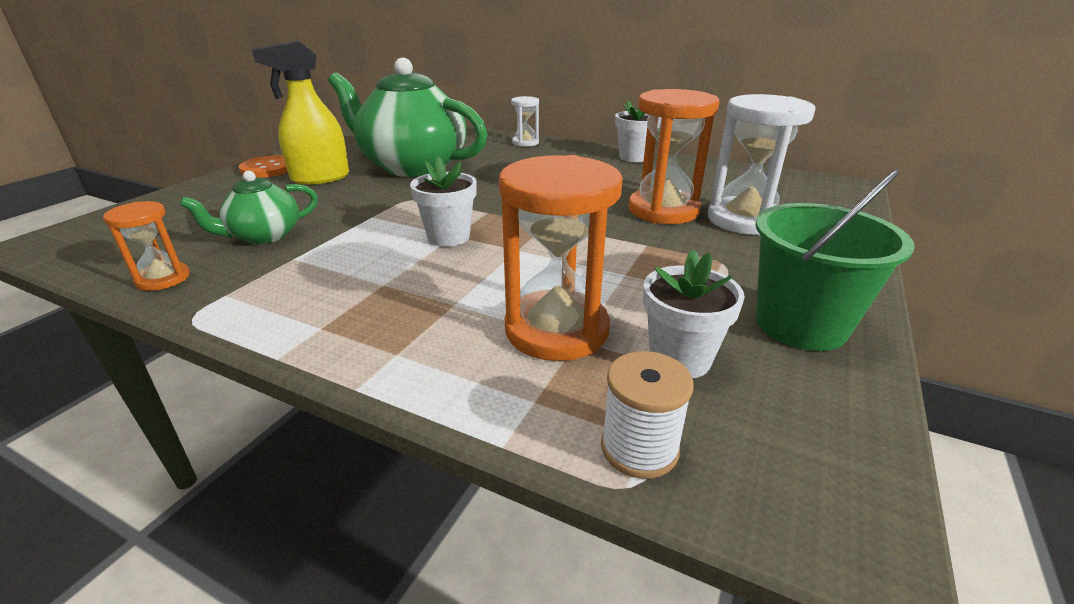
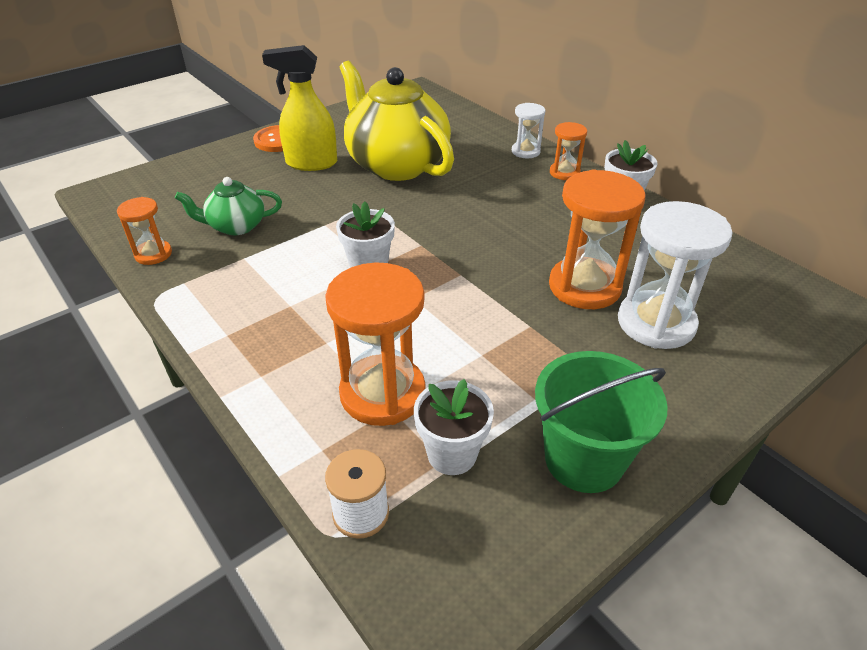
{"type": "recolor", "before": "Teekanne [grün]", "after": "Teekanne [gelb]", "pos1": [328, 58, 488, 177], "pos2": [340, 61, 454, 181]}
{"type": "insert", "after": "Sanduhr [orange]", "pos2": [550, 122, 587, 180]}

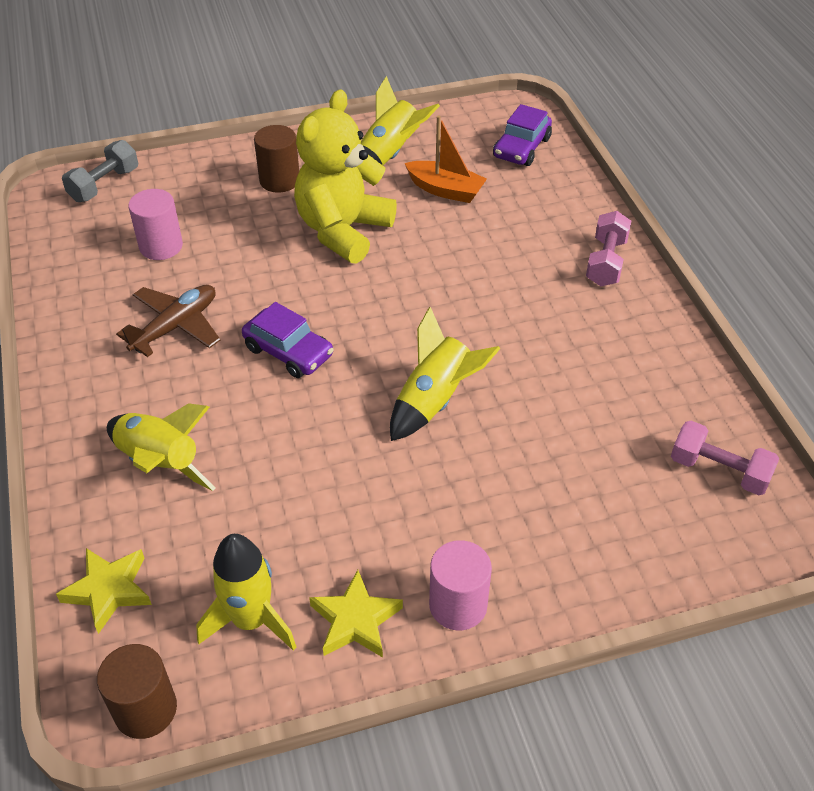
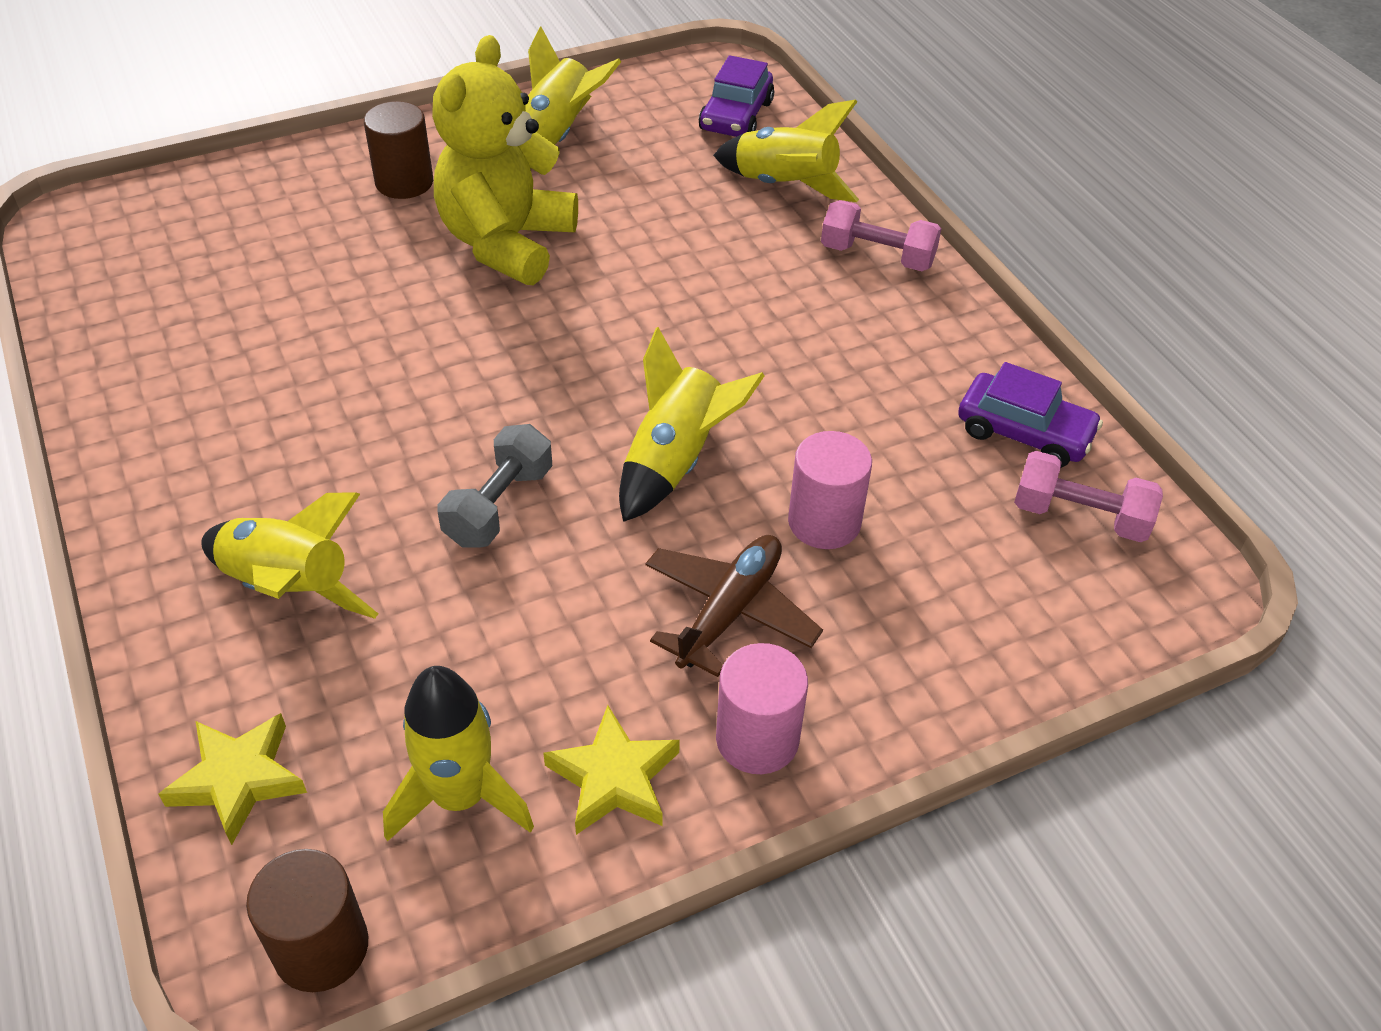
{"type": "delete", "before": "Boot [orange]", "pos1": [405, 115, 487, 203]}
{"type": "move", "before": "Hantel [grau]", "pos1": [62, 140, 138, 202], "pos2": [437, 424, 552, 548]}
{"type": "move", "before": "Vollzylinder [rosa]", "pos1": [129, 189, 183, 260], "pos2": [788, 431, 872, 549]}
{"type": "rotate", "before": "Hantel [rosa]", "pos1": [586, 211, 631, 286], "pos2": [821, 200, 941, 271], "turn": -75}
{"type": "move", "before": "Flugzeug [braun]", "pos1": [116, 285, 220, 357], "pos2": [645, 535, 823, 677]}
{"type": "move", "before": "Auto [lila]", "pos1": [242, 302, 334, 378], "pos2": [958, 362, 1103, 468]}
{"type": "insert", "after": "Rakete [gelb]", "pos2": [713, 100, 859, 202]}

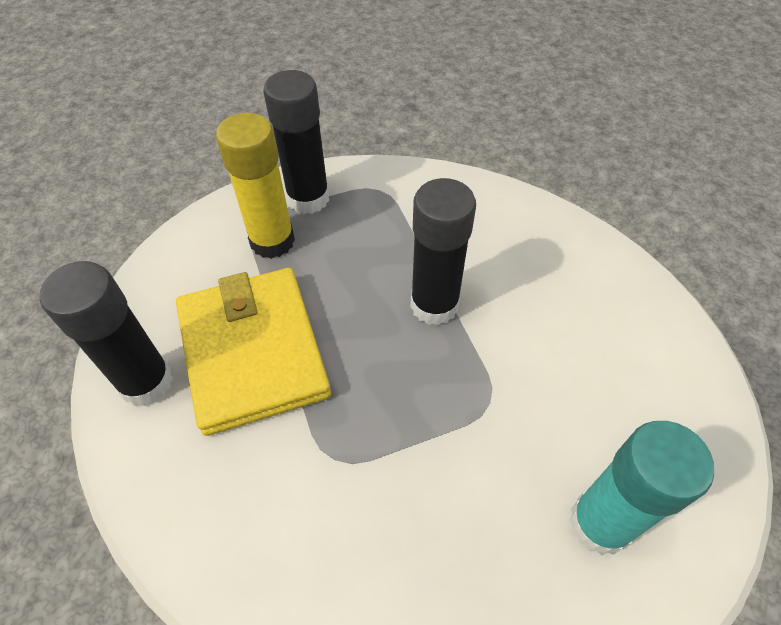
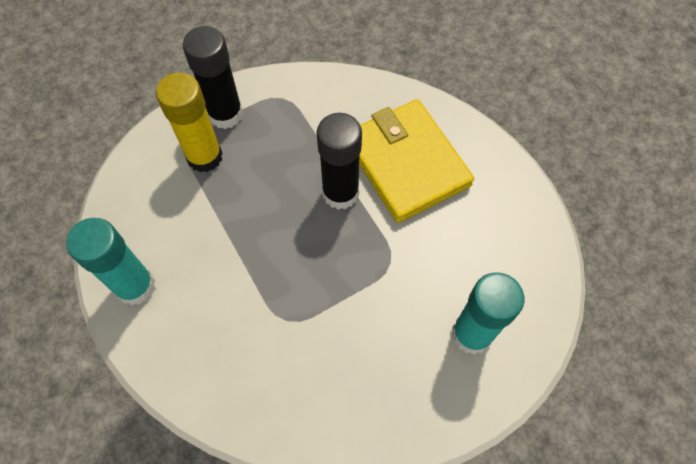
{"type": "recolor", "before": "Klebestift [schwarz]", "after": "Klebestift [türkis]", "pos1": [40, 261, 173, 406], "pos2": [66, 218, 155, 305]}
{"type": "move", "before": "Geldbörse [gelb]", "pos1": [176, 268, 331, 436], "pos2": [359, 99, 474, 223]}

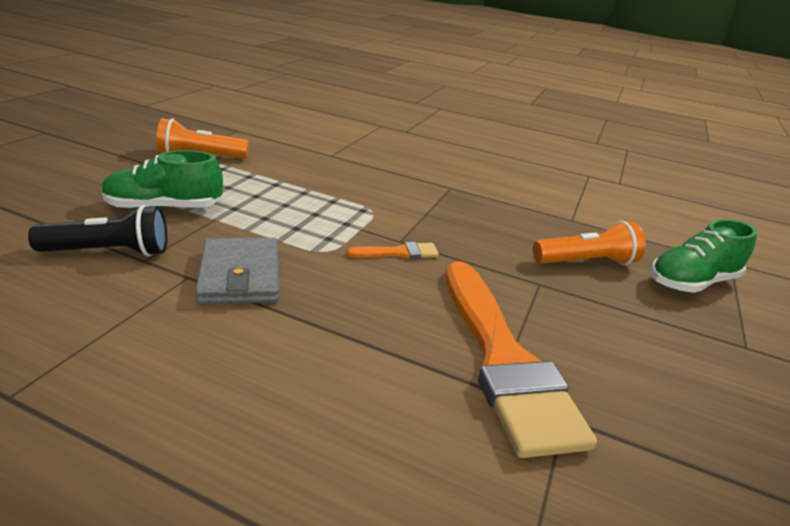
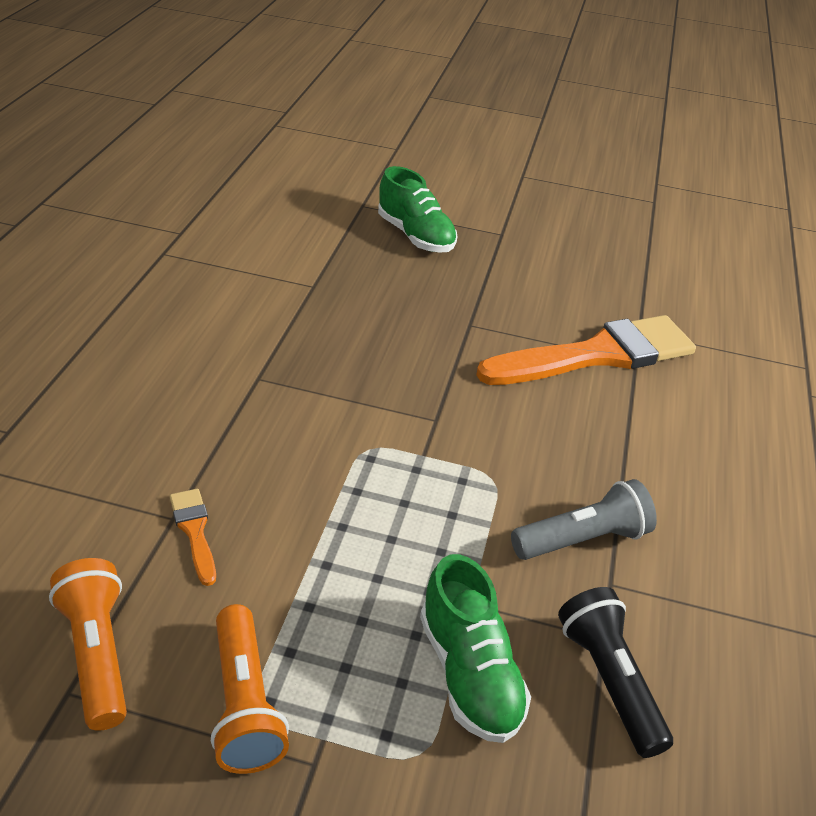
{"type": "move", "before": "Taschenlampe [orange]", "pos1": [533, 221, 646, 265], "pos2": [49, 558, 127, 731]}
{"type": "replace", "before": "Geldbörse [grau]", "after": "Taschenlampe [grau]", "pos1": [195, 238, 279, 304], "pos2": [511, 479, 657, 560]}
{"type": "move", "before": "Pinsel [orange]", "pos1": [347, 242, 439, 259], "pos2": [170, 489, 216, 586]}

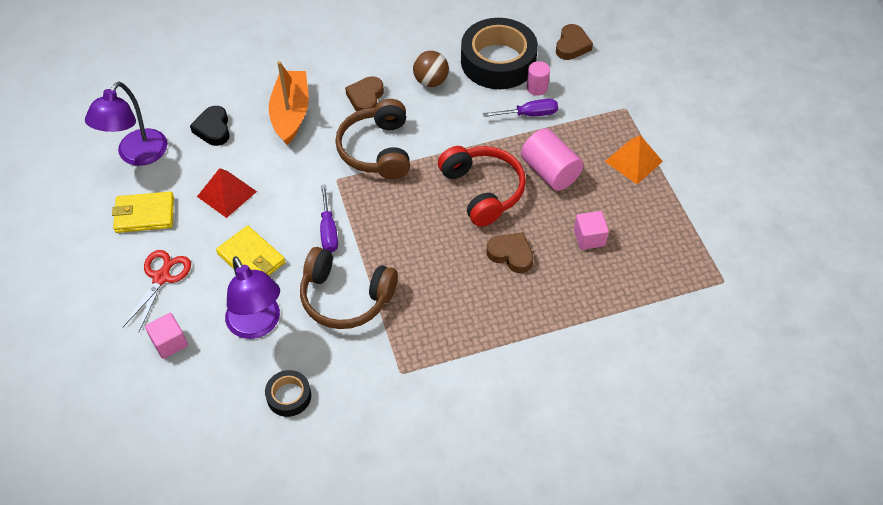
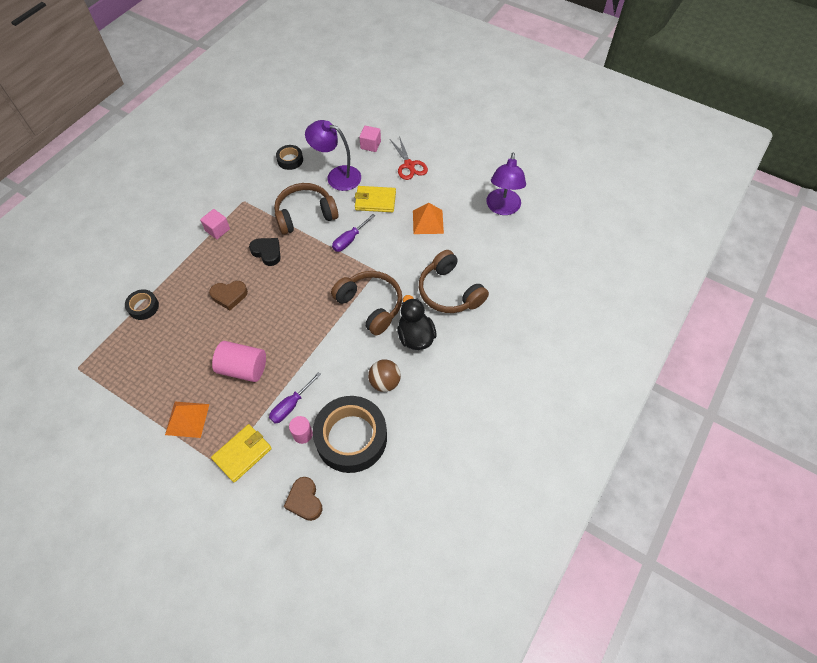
{"type": "replace", "before": "Boot [orange]", "after": "Kopfhörer [braun]", "pos1": [269, 61, 309, 145], "pos2": [419, 250, 489, 313]}
{"type": "replace", "before": "Herz [braun]", "after": "Ente [schwarz]", "pos1": [345, 76, 384, 112], "pos2": [397, 295, 437, 350]}
{"type": "rotate", "before": "Lampe [lila]", "pos1": [85, 82, 167, 166], "pos2": [487, 152, 526, 215], "turn": -150}
{"type": "move", "before": "Herz [schwarz]", "pos1": [190, 106, 230, 146], "pos2": [249, 238, 281, 266]}
{"type": "delete", "before": "Kopfhörer [rot]", "pos1": [438, 146, 526, 227]}
{"type": "recolor", "before": "Pyramide [rot]", "after": "Pyramide [orange]", "pos1": [197, 168, 257, 218], "pos2": [413, 203, 444, 234]}
{"type": "rotate", "before": "Schraubenzieher [lila]", "pos1": [320, 184, 338, 253], "pos2": [332, 214, 375, 252], "turn": -90}
{"type": "move", "before": "Geldbörse [gelb]", "pos1": [112, 191, 174, 233], "pos2": [211, 424, 272, 483]}
{"type": "move", "before": "Kubus [rosa]", "pos1": [574, 211, 609, 250], "pos2": [200, 209, 230, 239]}
{"type": "insert", "after": "Klebeband [schwarz]", "pos2": [125, 289, 159, 320]}

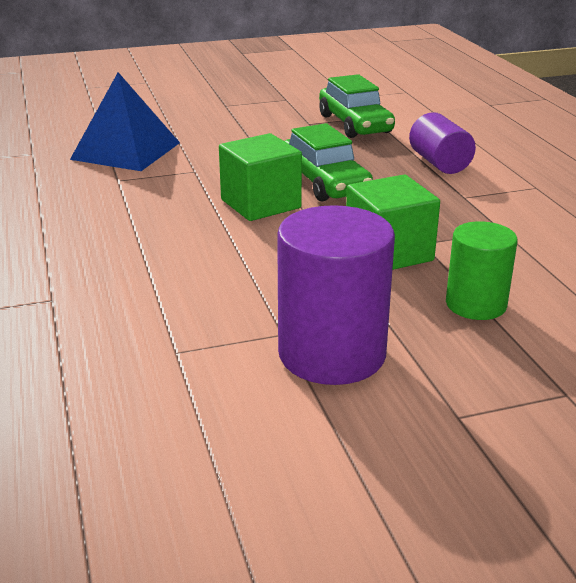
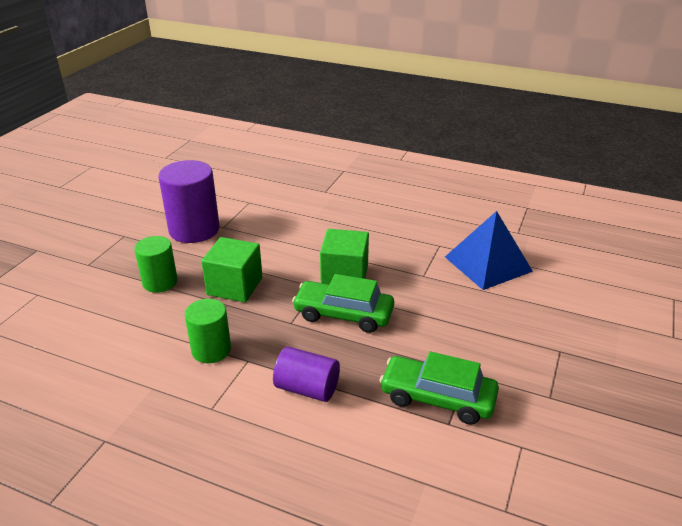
{"type": "insert", "after": "Vollzylinder [grün]", "pos2": [185, 299, 231, 363]}

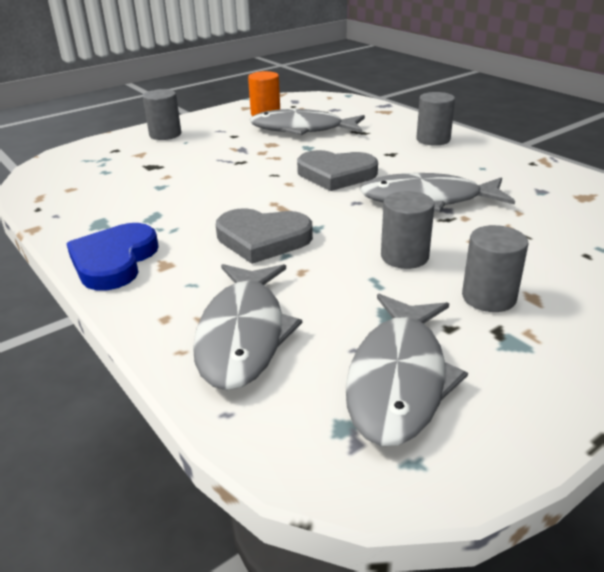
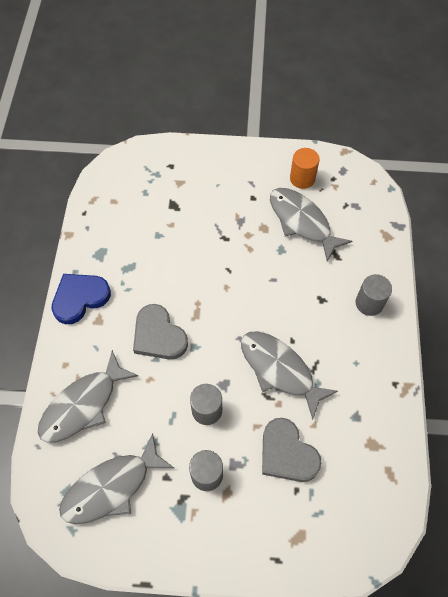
{"type": "delete", "before": "Vollzylinder [grau]", "pos1": [143, 89, 181, 140]}
{"type": "move", "before": "Herz [grau]", "pos1": [297, 150, 378, 191], "pos2": [262, 418, 322, 482]}

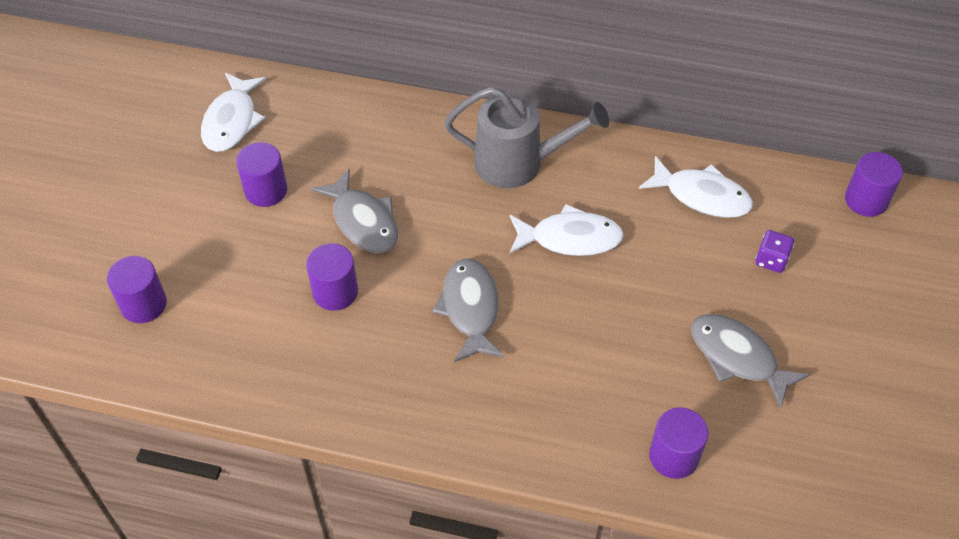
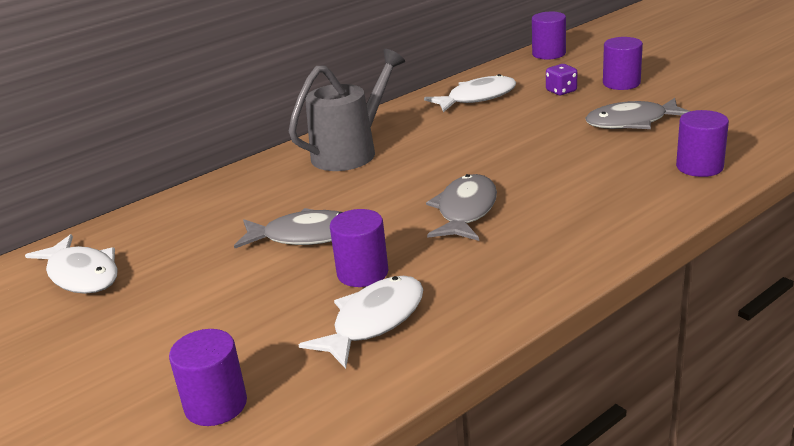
{"type": "move", "before": "Vollzylinder [lila]", "pos1": [236, 142, 287, 207], "pos2": [603, 37, 643, 90]}
{"type": "move", "before": "Fisch [weiß]", "pos1": [510, 204, 624, 256], "pos2": [299, 276, 423, 369]}
{"type": "rotate", "before": "Fisch [grau]", "pos1": [432, 258, 504, 362], "pos2": [426, 174, 497, 241], "turn": 75}

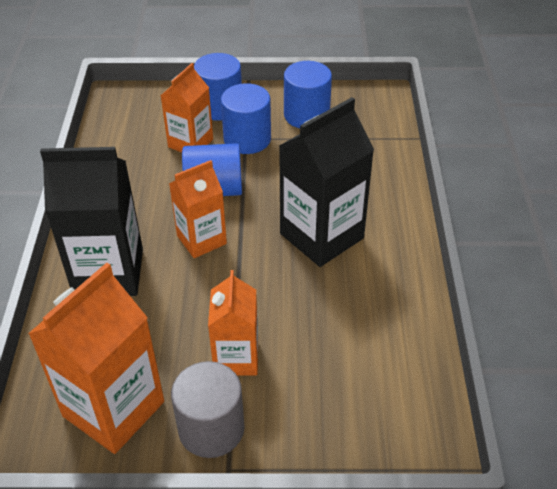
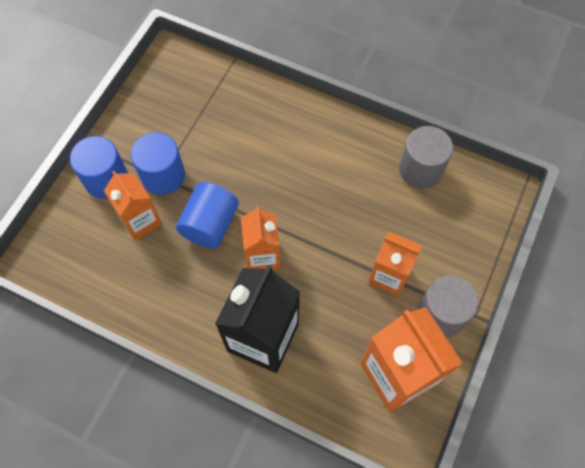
{"type": "delete", "before": "Vollzylinder [blau]", "pos1": [284, 61, 332, 128]}
{"type": "delete", "before": "Getränkekarton [schwarz]", "pos1": [279, 97, 374, 267]}
{"type": "insert", "after": "Vollzylinder [grau]", "pos2": [399, 126, 453, 189]}

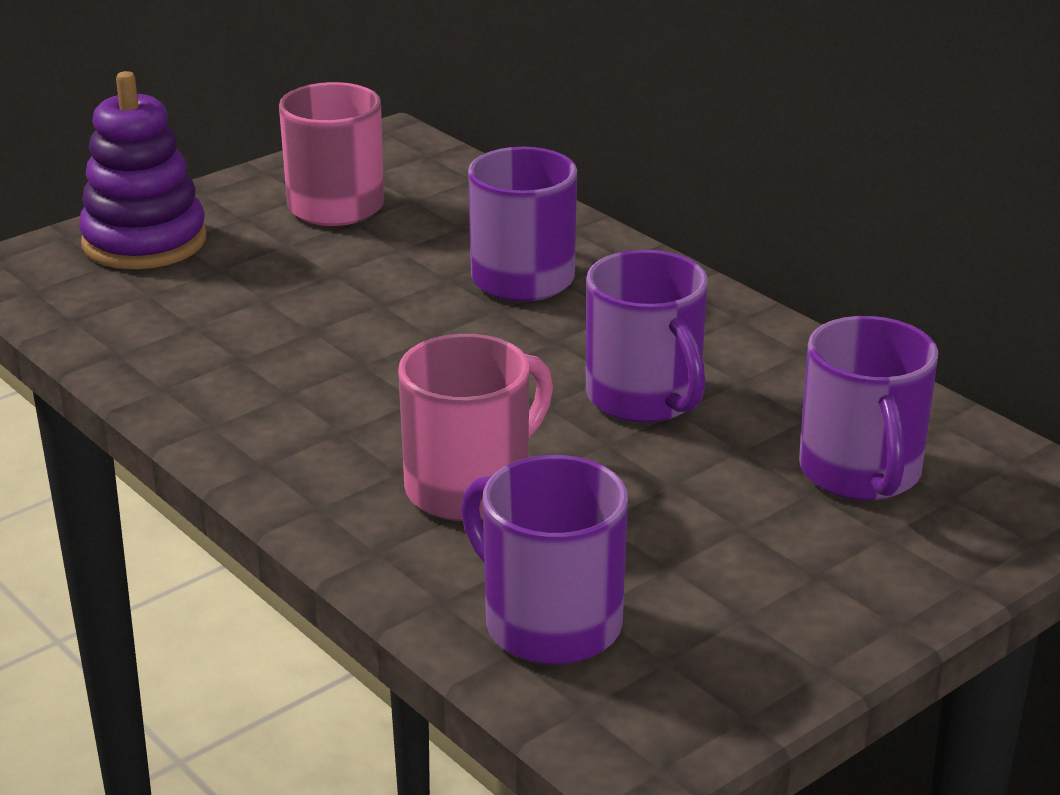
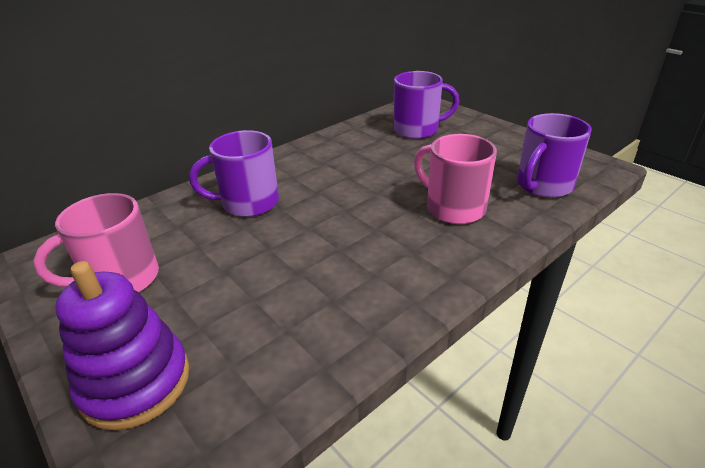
{"type": "delete", "before": "Tasse [lila]", "pos1": [586, 250, 708, 423]}

